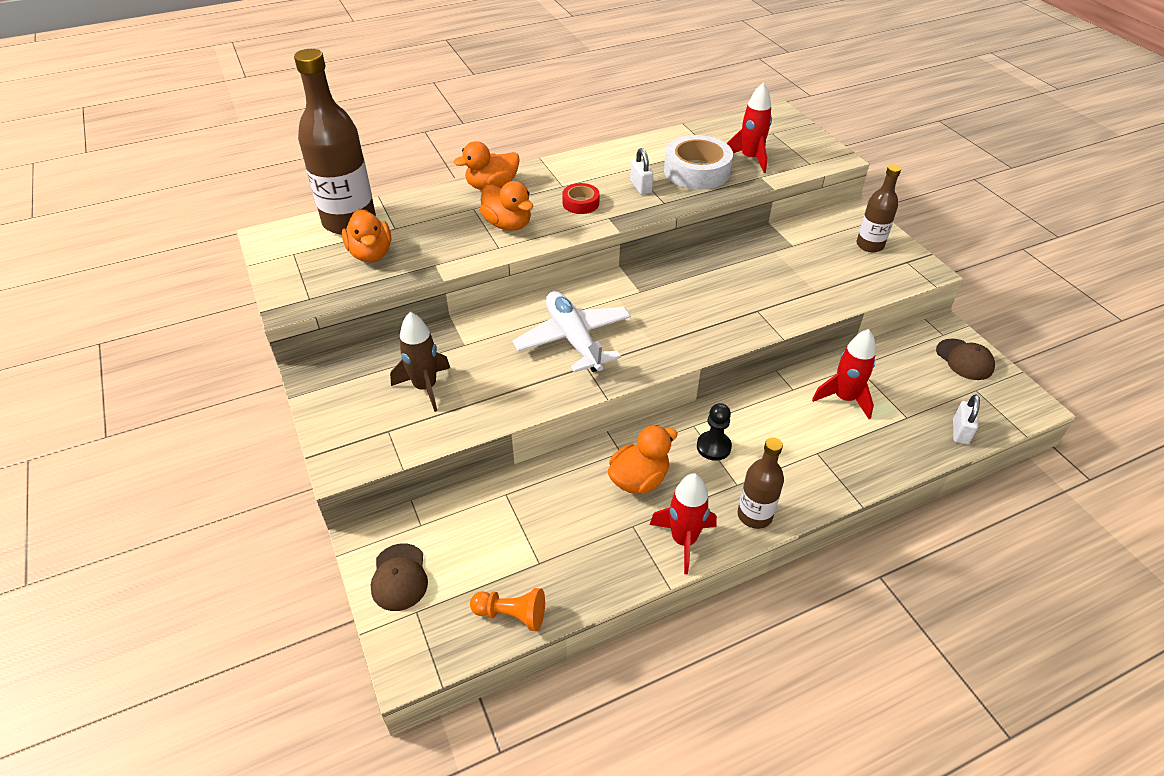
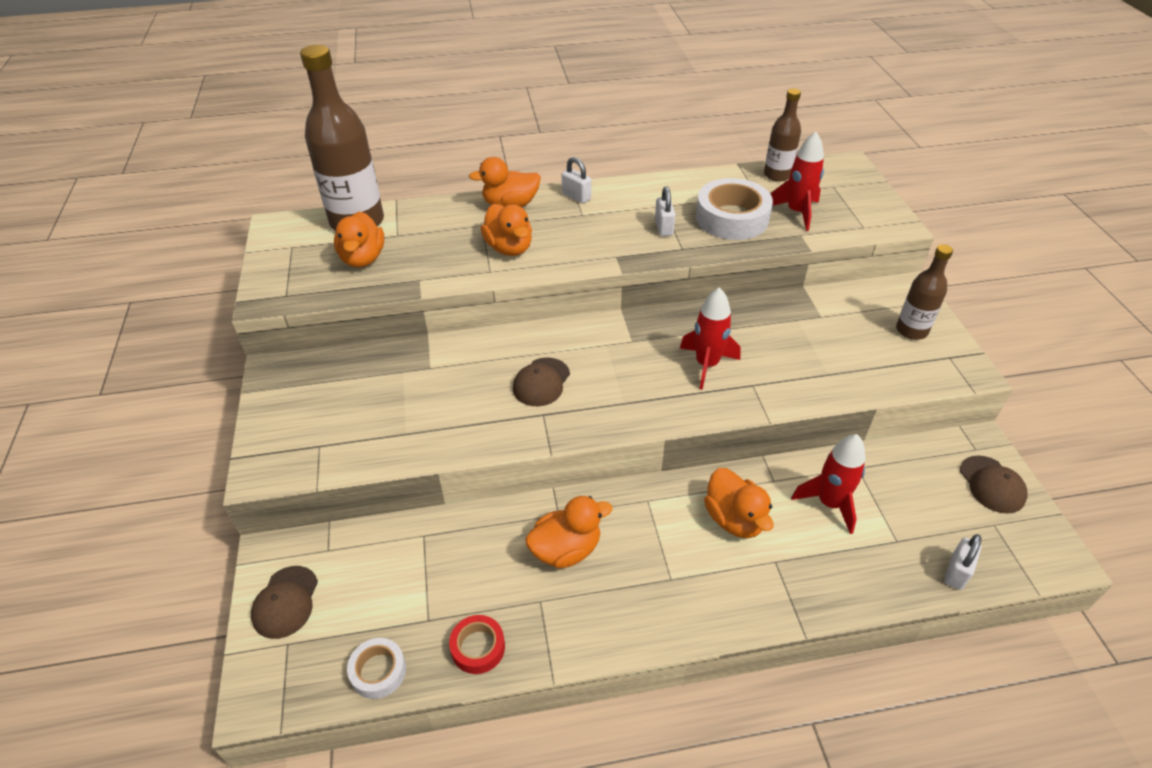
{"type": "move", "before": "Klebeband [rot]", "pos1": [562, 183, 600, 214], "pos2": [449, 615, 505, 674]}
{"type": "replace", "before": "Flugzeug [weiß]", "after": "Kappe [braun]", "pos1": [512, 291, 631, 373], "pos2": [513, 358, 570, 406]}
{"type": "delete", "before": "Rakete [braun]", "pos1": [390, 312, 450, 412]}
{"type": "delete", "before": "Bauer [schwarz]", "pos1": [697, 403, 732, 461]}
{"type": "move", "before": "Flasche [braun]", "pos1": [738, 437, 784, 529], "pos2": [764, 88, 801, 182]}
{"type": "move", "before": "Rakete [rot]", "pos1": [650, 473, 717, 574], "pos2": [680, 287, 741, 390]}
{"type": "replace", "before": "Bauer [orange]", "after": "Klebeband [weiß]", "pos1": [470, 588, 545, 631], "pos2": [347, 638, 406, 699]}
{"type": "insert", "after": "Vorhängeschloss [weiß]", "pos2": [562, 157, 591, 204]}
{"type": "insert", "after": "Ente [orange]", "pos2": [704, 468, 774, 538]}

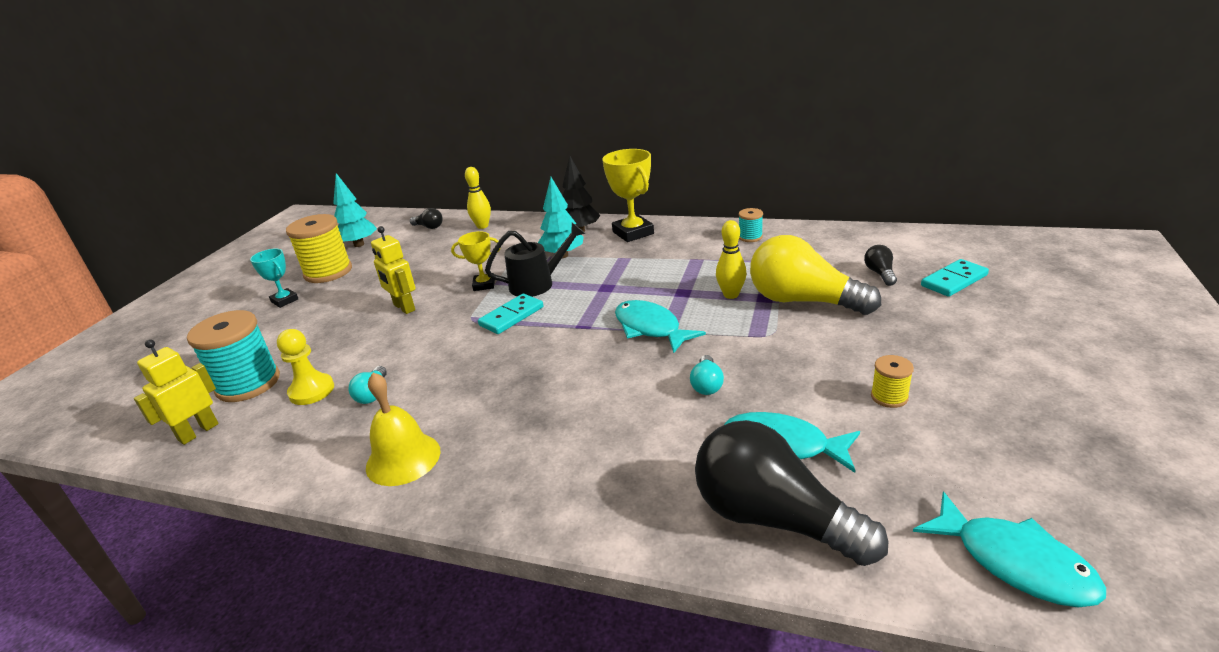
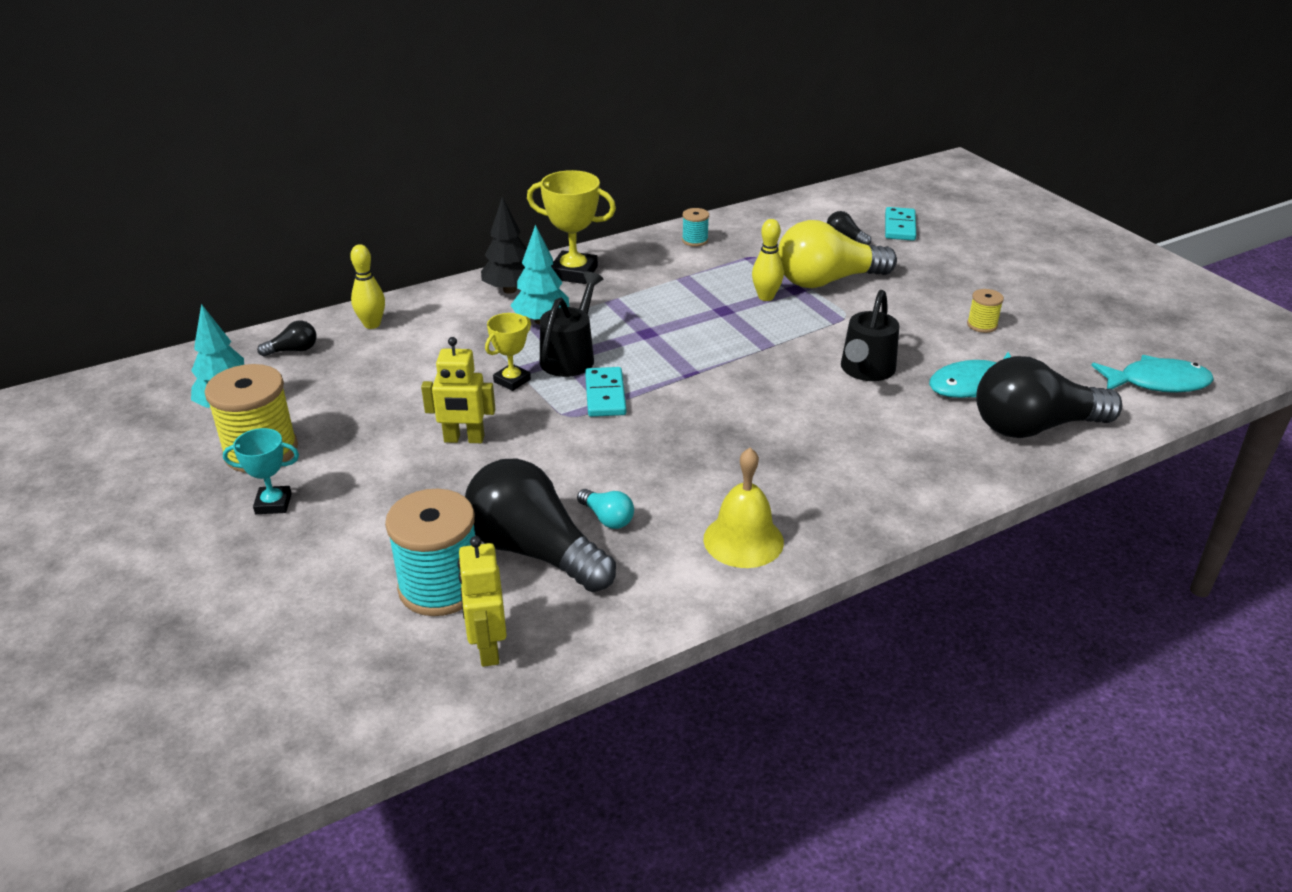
{"type": "delete", "before": "Fisch [türkis]", "pos1": [615, 300, 706, 353]}
{"type": "replace", "before": "Bauer [gelb]", "after": "Glühbirne [schwarz]", "pos1": [277, 329, 334, 405], "pos2": [465, 459, 616, 592]}
{"type": "replace", "before": "Glühbirne [türkis]", "after": "Gießkanne [schwarz]", "pos1": [690, 355, 724, 395], "pos2": [841, 290, 899, 381]}

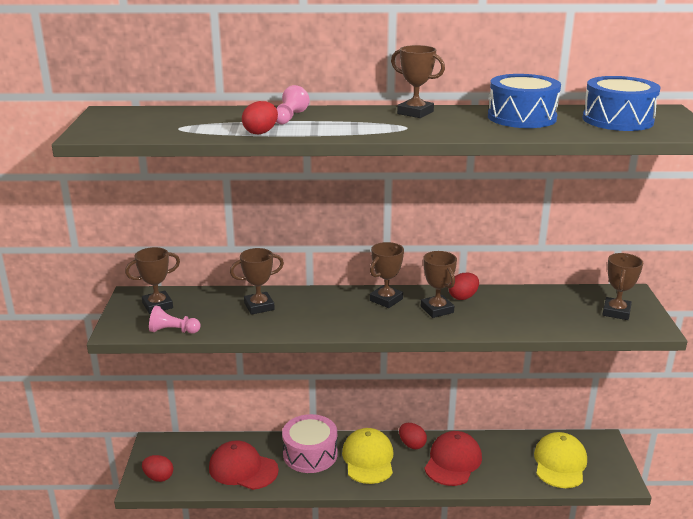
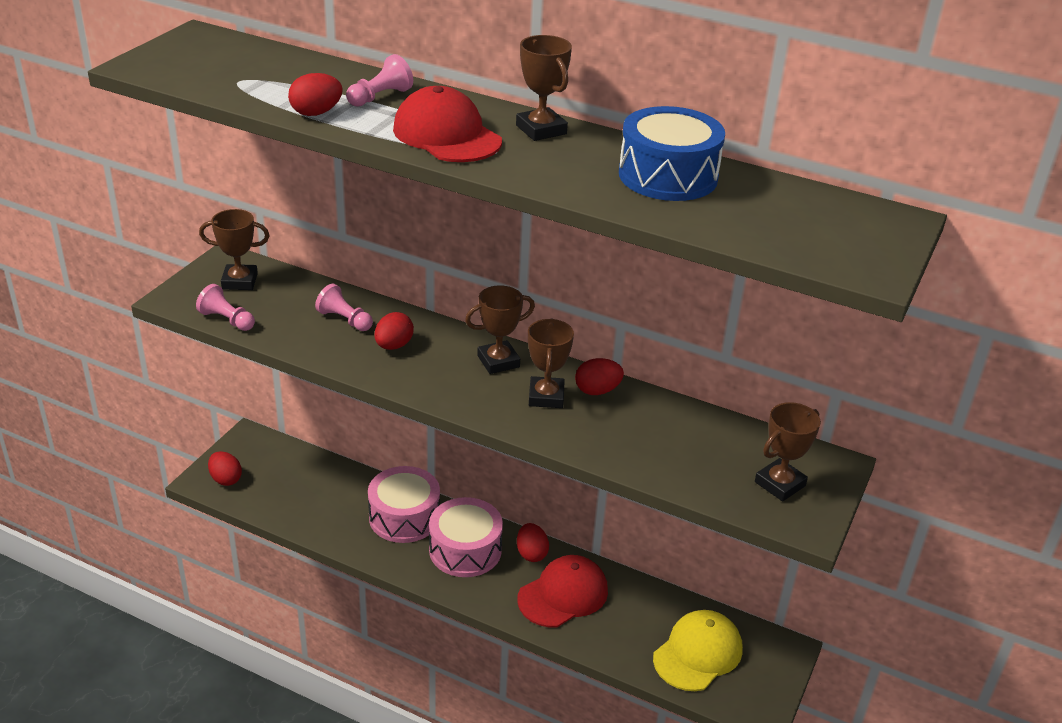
{"type": "delete", "before": "Trommel [blau]", "pos1": [583, 76, 661, 131]}
{"type": "replace", "before": "Pokal [braun]", "after": "Bauer [rosa]", "pos1": [230, 248, 284, 315], "pos2": [315, 284, 373, 331]}
{"type": "replace", "before": "Kappe [gelb]", "after": "Trommel [rosa]", "pos1": [342, 428, 393, 484], "pos2": [429, 497, 503, 577]}
{"type": "move", "before": "Kappe [rot]", "pos1": [209, 441, 279, 490], "pos2": [393, 86, 502, 162]}
{"type": "insert", "after": "Ei [rot]", "pos2": [375, 312, 414, 350]}

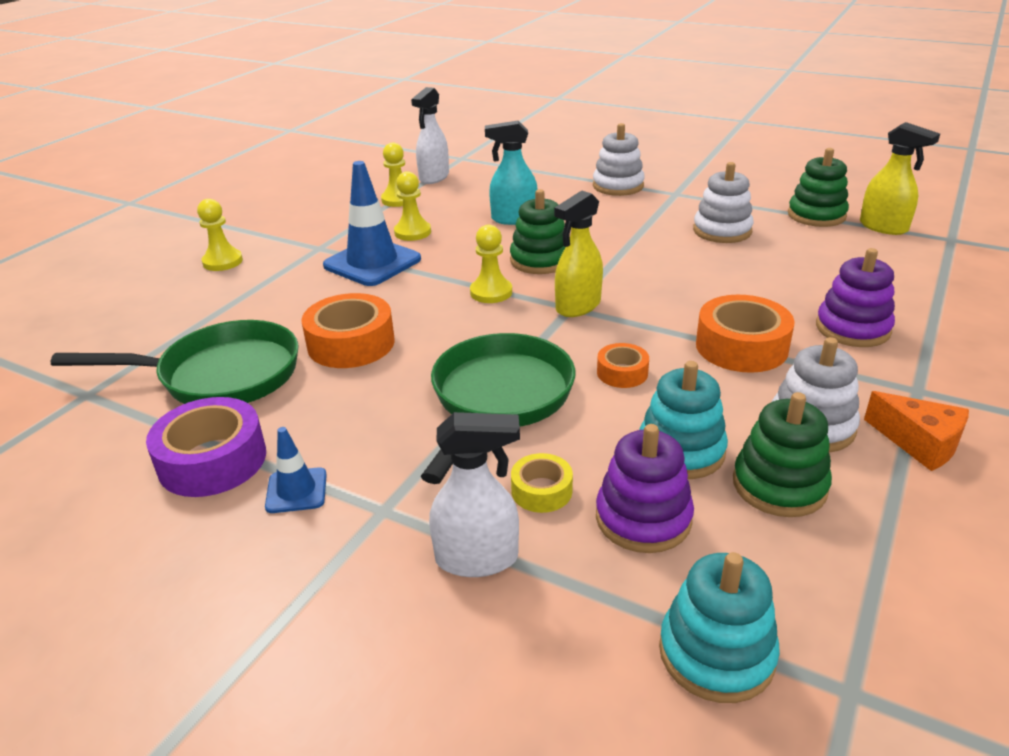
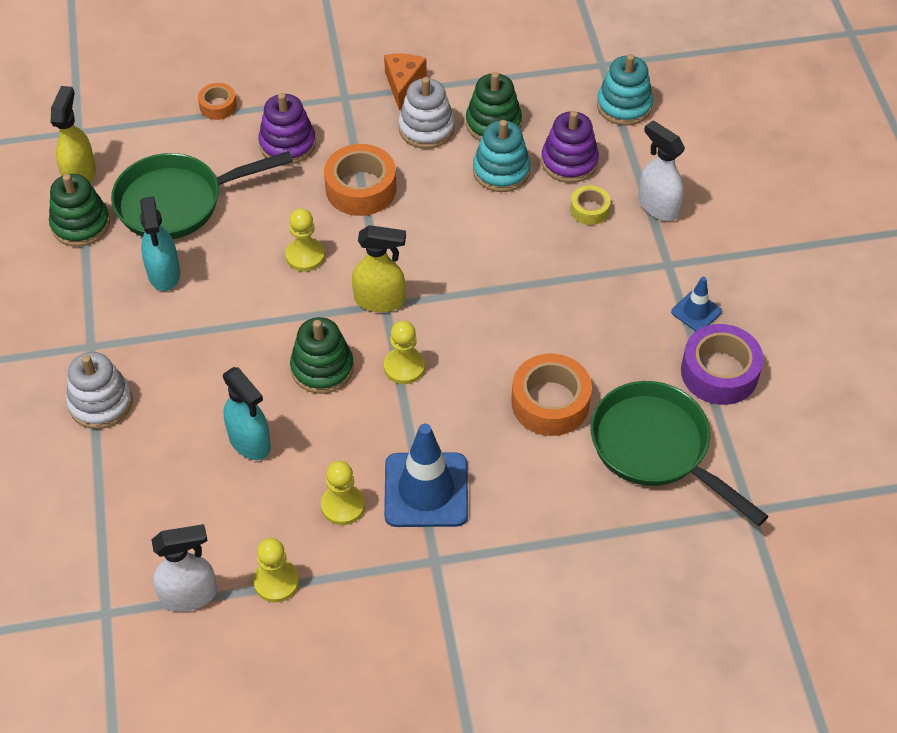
{"type": "replace", "before": "Stapelspielzeug [weiß]", "after": "Sprühflasche [türkis]", "pos1": [693, 162, 754, 243], "pos2": [140, 196, 180, 291]}
{"type": "move", "before": "Bauer [gelb]", "pos1": [197, 199, 243, 271], "pos2": [285, 208, 325, 272]}
{"type": "move", "before": "Pfanne [grün]", "pos1": [420, 333, 575, 484], "pos2": [111, 151, 293, 239]}
{"type": "move", "before": "Klebeband [orange]", "pos1": [597, 343, 649, 388], "pos2": [198, 83, 237, 120]}

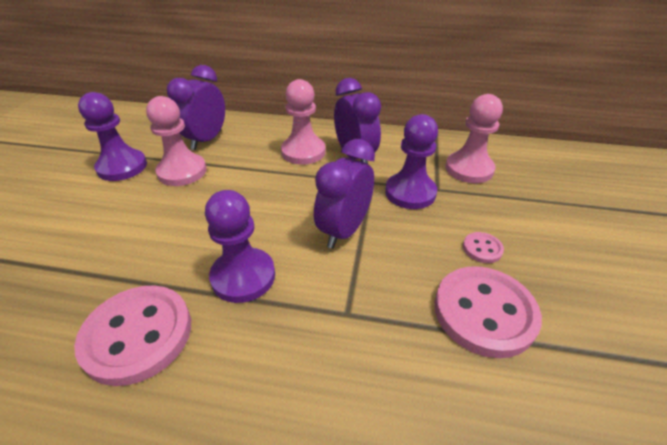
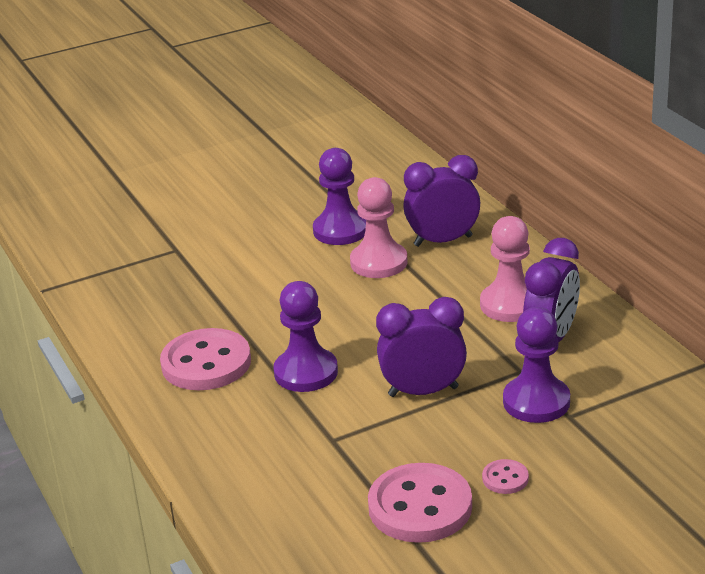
{"type": "delete", "before": "Bauer [rosa]", "pos1": [445, 94, 503, 183]}

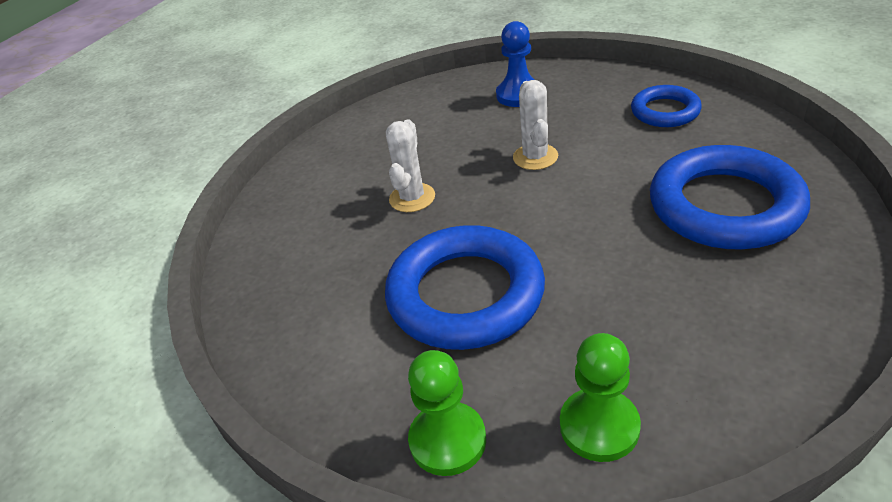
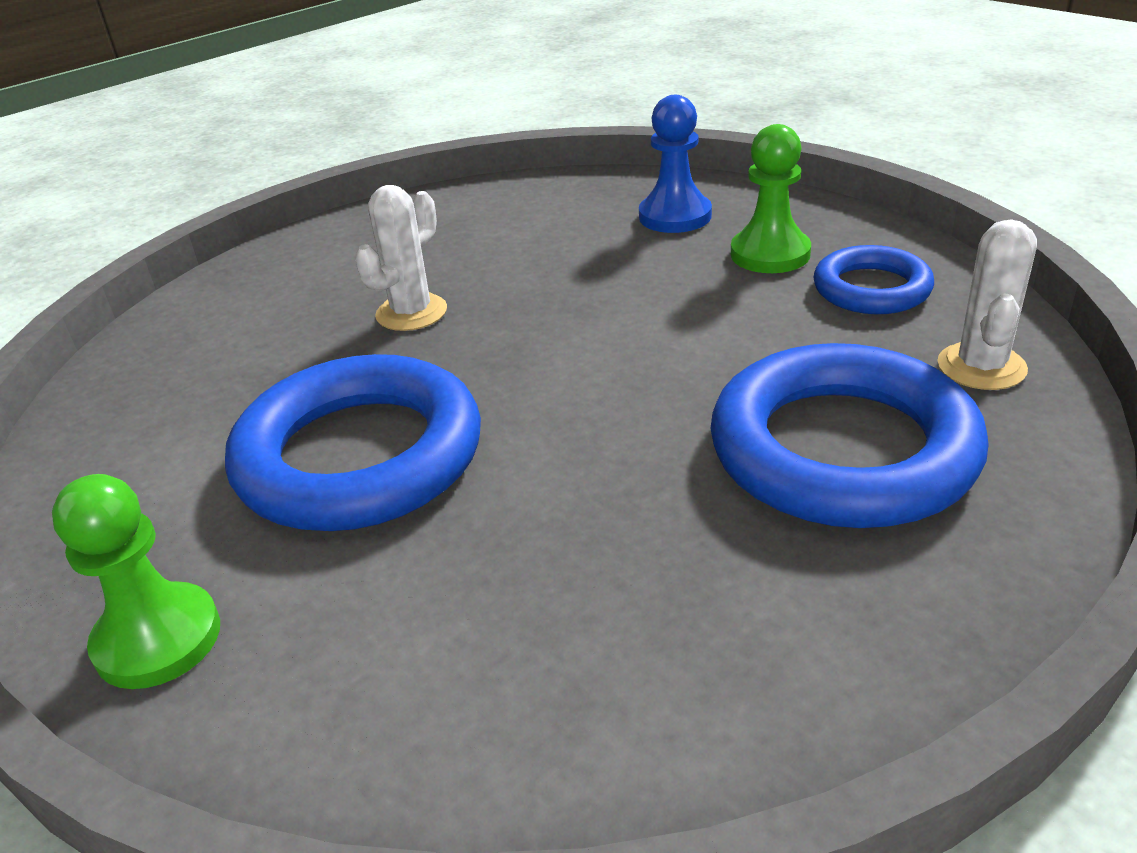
{"type": "move", "before": "Kaktus [weiß]", "pos1": [513, 80, 558, 170], "pos2": [937, 219, 1037, 390]}
{"type": "move", "before": "Bauer [grün]", "pos1": [560, 333, 641, 462], "pos2": [731, 124, 811, 273]}

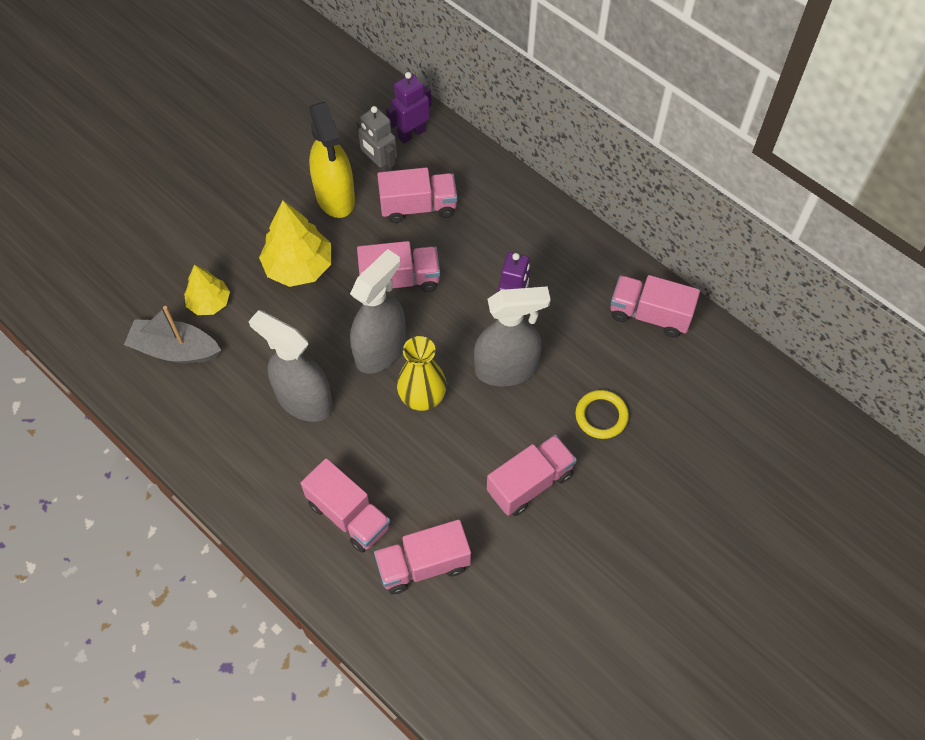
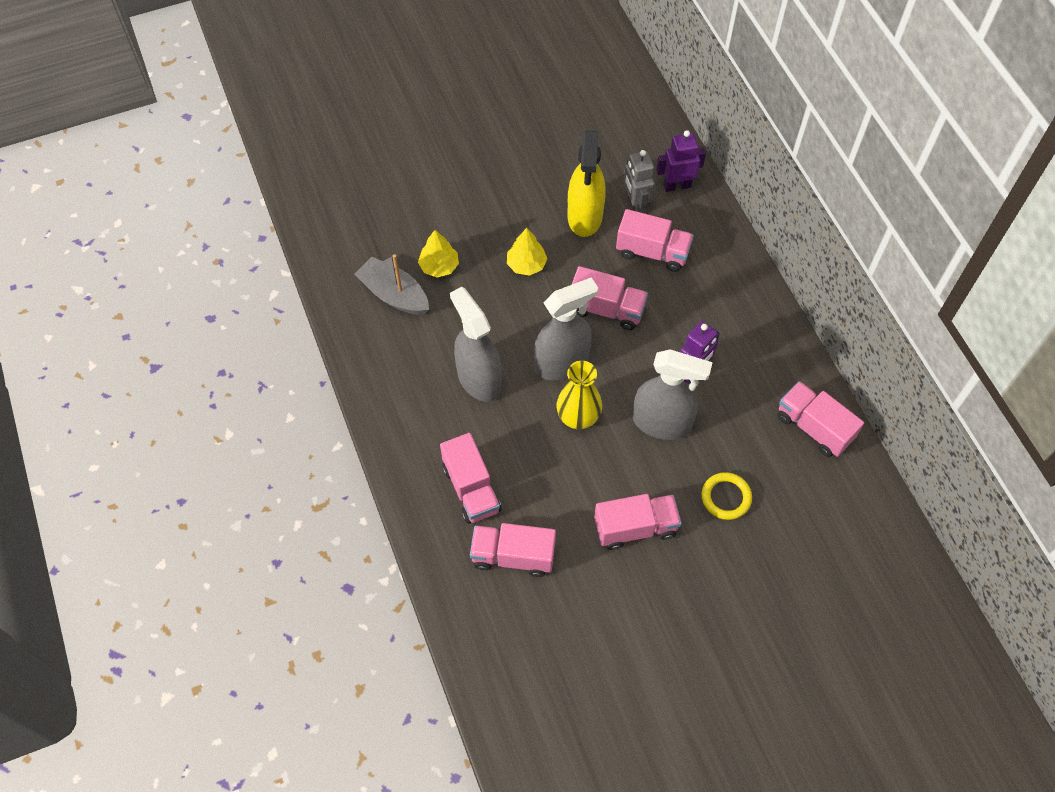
{"type": "resize", "before": "Baum [gelb]", "pos1": [259, 201, 331, 287], "pos2": [507, 228, 547, 276], "scale": 0.62}

